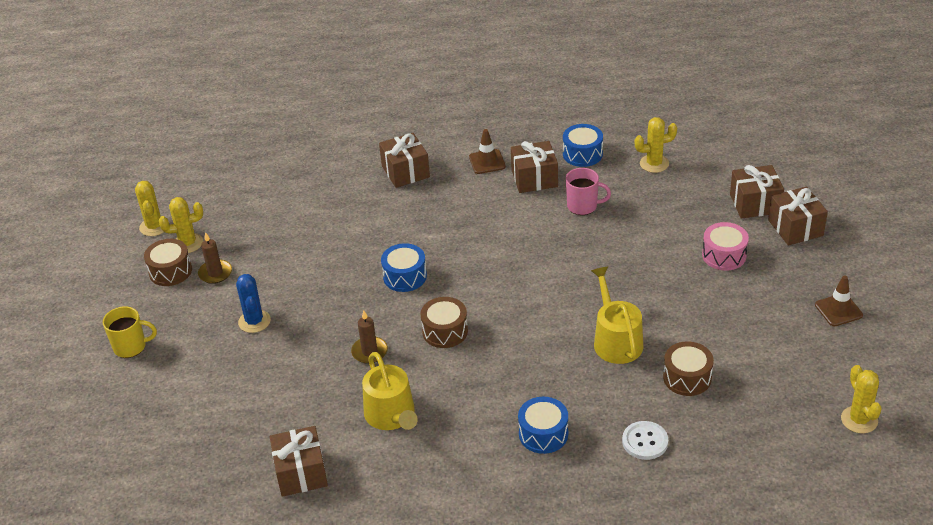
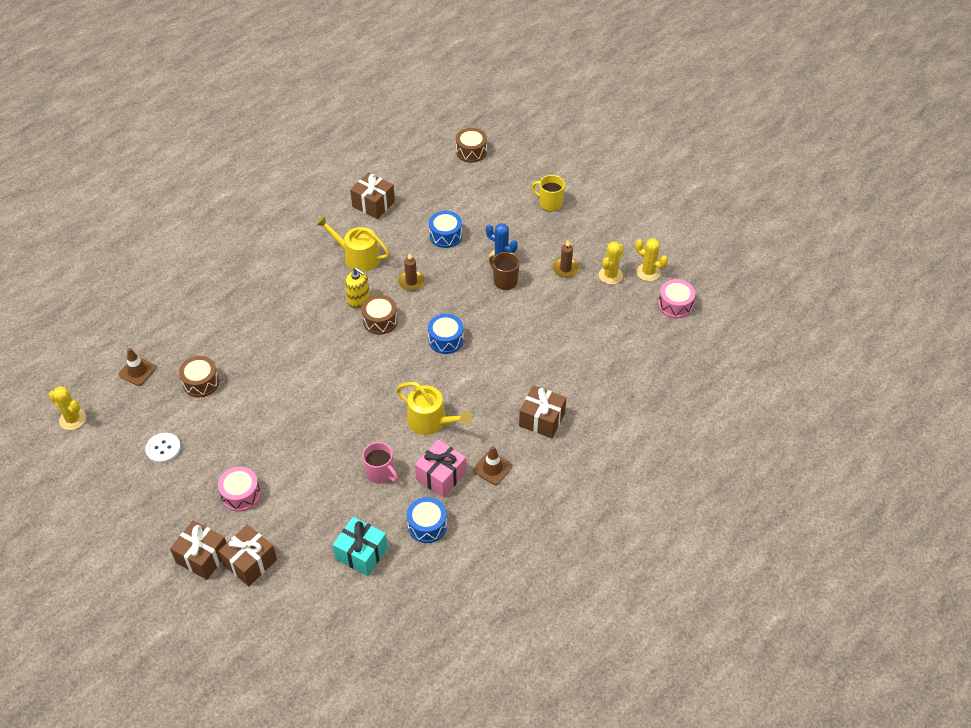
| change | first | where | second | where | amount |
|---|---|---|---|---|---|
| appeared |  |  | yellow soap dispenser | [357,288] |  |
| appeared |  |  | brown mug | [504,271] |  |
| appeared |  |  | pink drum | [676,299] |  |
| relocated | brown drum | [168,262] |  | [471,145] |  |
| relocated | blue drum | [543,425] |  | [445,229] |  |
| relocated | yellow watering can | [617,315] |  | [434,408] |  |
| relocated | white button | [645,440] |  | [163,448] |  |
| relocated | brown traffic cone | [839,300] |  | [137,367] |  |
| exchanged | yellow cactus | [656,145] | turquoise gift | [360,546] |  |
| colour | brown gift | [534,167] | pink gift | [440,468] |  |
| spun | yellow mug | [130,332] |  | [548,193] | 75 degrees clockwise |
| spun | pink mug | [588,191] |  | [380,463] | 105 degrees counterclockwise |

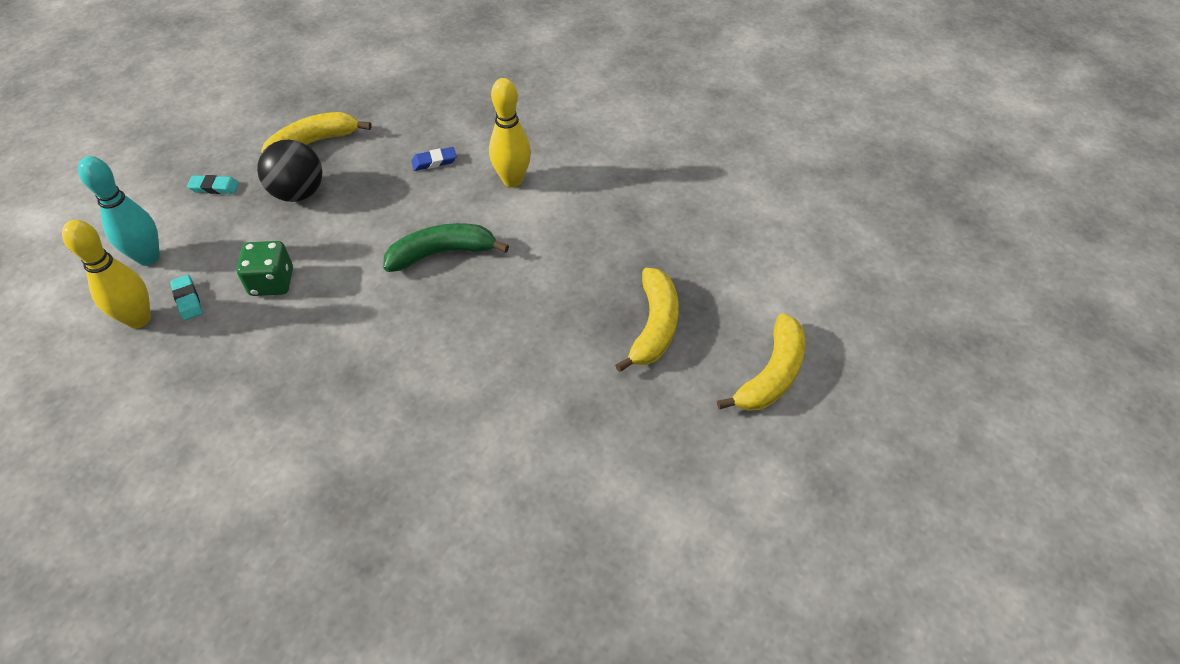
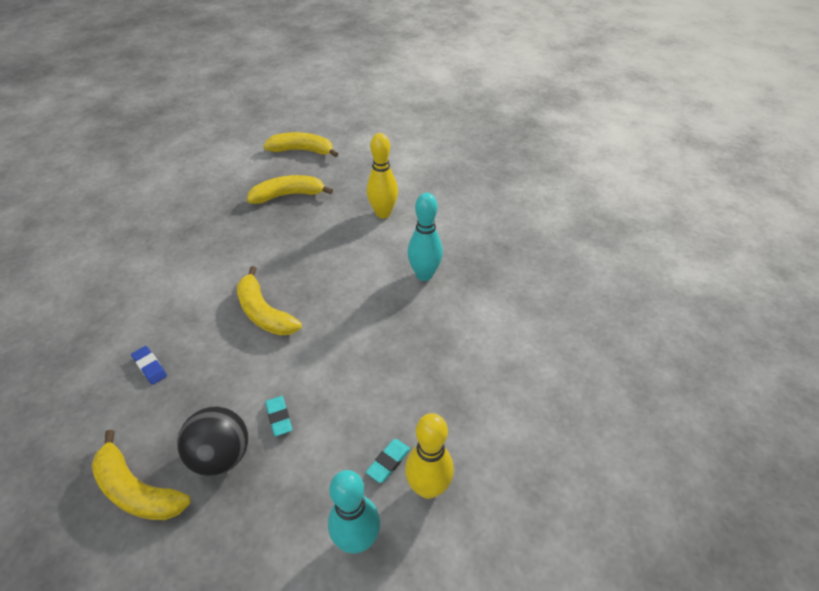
| change | first | where | second | where | amount |
|---|---|---|---|---|---|
| missing | green dice | [265,268] |  |  |  |
| appeared |  |  | turquoise bowling pin | [425,237] |  |
| relocated | turquoise eraser | [213,184] |  | [279,416] |  |
| relocated | yellow bowling pin | [510,132] |  | [382,175] |  |
| colour | green banana | [446,247] | yellow banana | [269,301] |  |

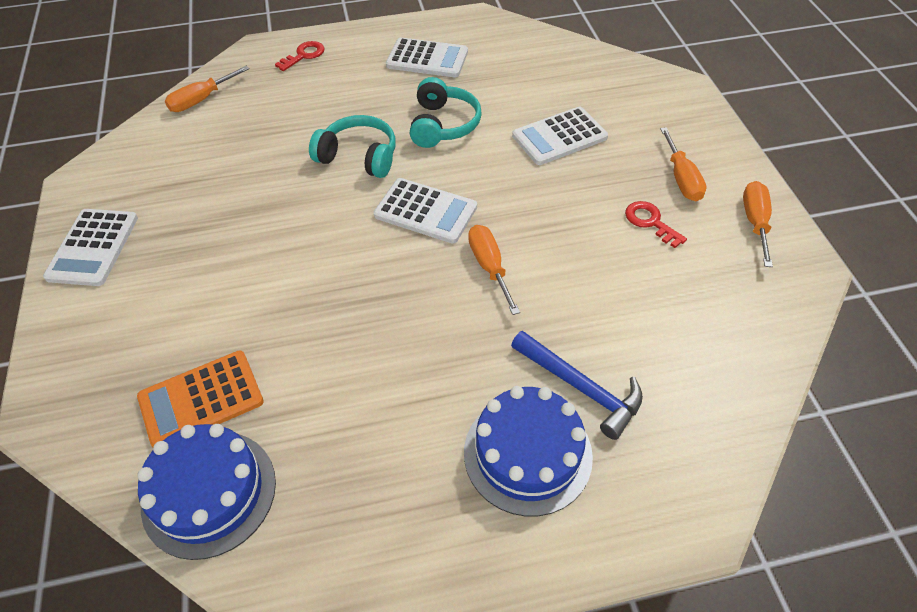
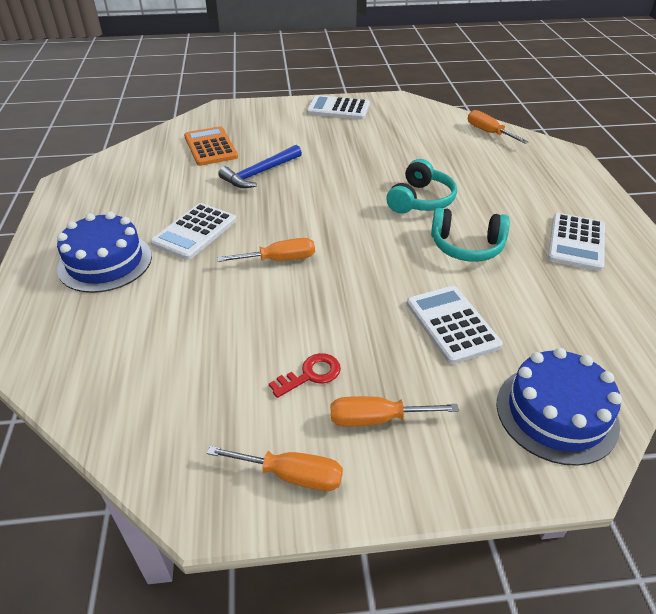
| change | first | where | second | where | amount |
|---|---|---|---|---|---|
| missing | red key | [299,56] |  |  |  |
| relocated | blue cake | [206,492] |  | [559,407] |  |
| relocated | white calculator | [425,210] |  | [193,231] |  |
| relocated | blue hammer | [577,385] |  | [260,166] |  |

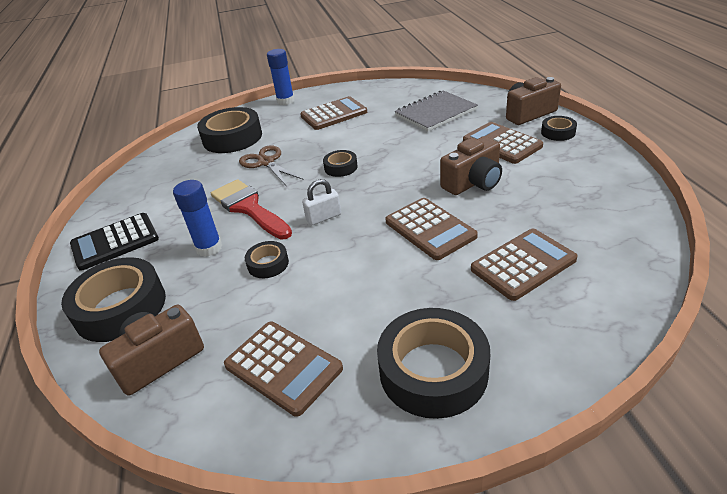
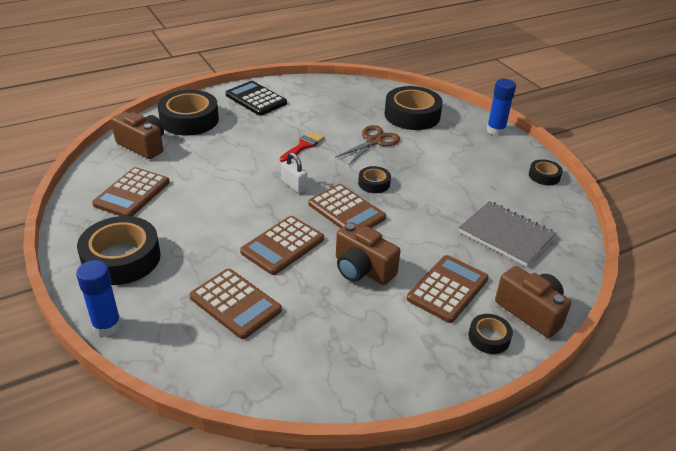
| change | first | where | second | where | amount |
|---|---|---|---|---|---|
| relocated | blue glue stick | [197,218] |  | [98,298] |  |
| relocated | black tape | [267,259] |  | [546,172] |  |
| relocated | brown calculator | [333,113] |  | [347,206] |  |
| size | red brush | [251,209] |  | [302,146] | x0.61 |

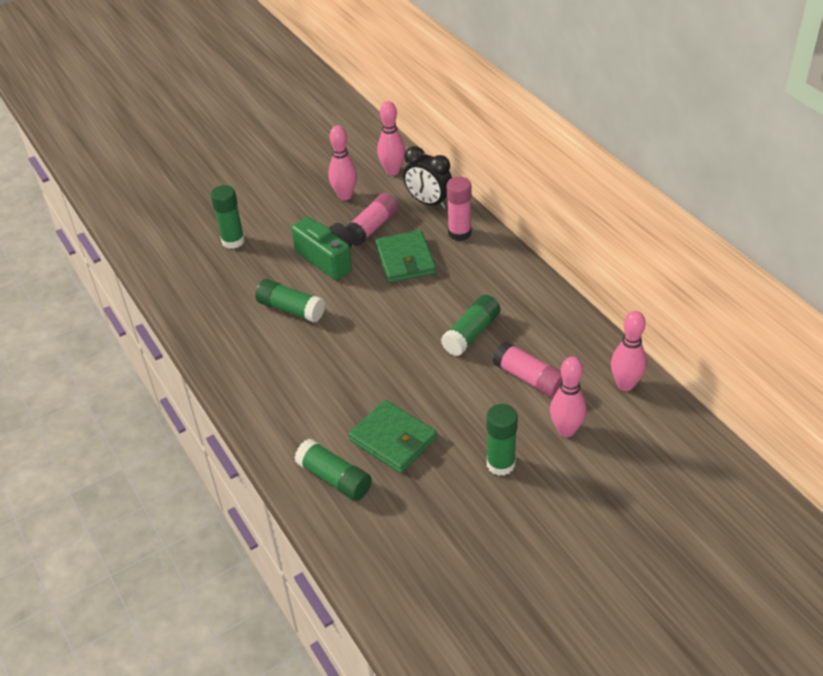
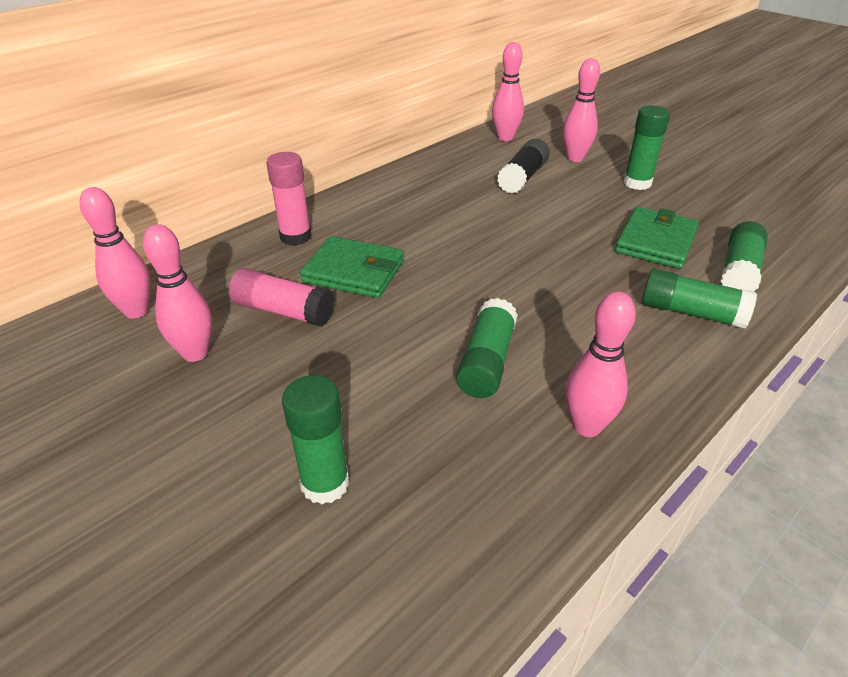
| change | first | where | second | where | amount |
|---|---|---|---|---|---|
| missing | green camera | [322,248] |  |  |  |
| missing | black clock | [427,177] |  |  |  |
| appeared |  |  | pink bowling pin | [601,364] |  |
| relocated | green glue stick | [470,325] |  | [699,299] |  |
| colour | pink glue stick | [527,369] | black glue stick | [523,166] |  |
| spun | green wallet | [405,256] |  | [352,267] | 45 degrees clockwise |

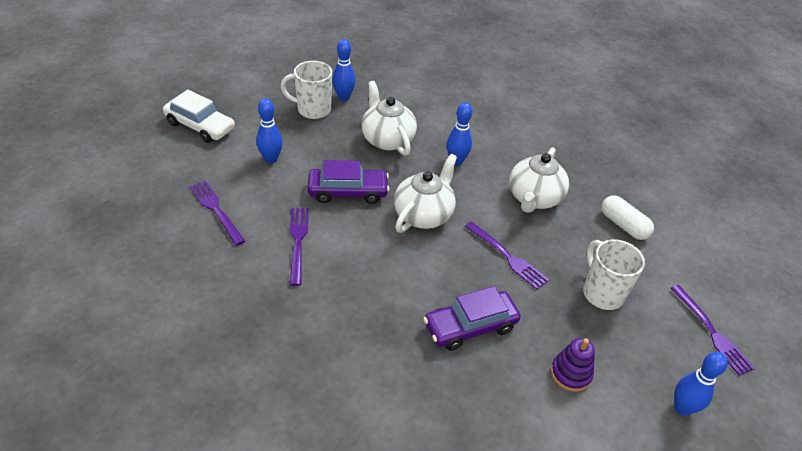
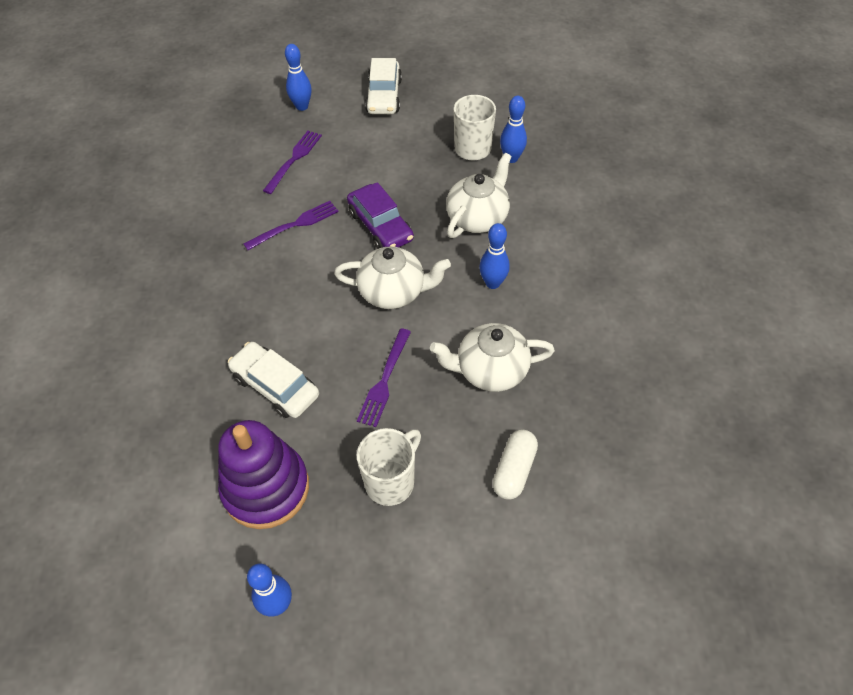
| change | first | where | second | where | amount |
|---|---|---|---|---|---|
| missing | purple fork | [713,330] |  |  |  |
| relocated | blue bowling pin | [269,130] |  | [298,77] |  |
| colour | purple car | [472,318] | white car | [273,380] |  |
| size | purple stacking toy | [573,365] |  | [263,474] | x1.98 |

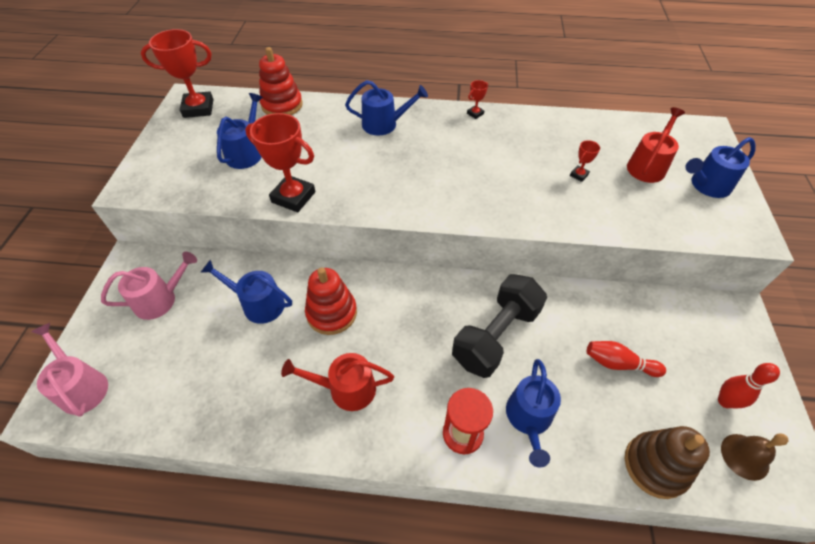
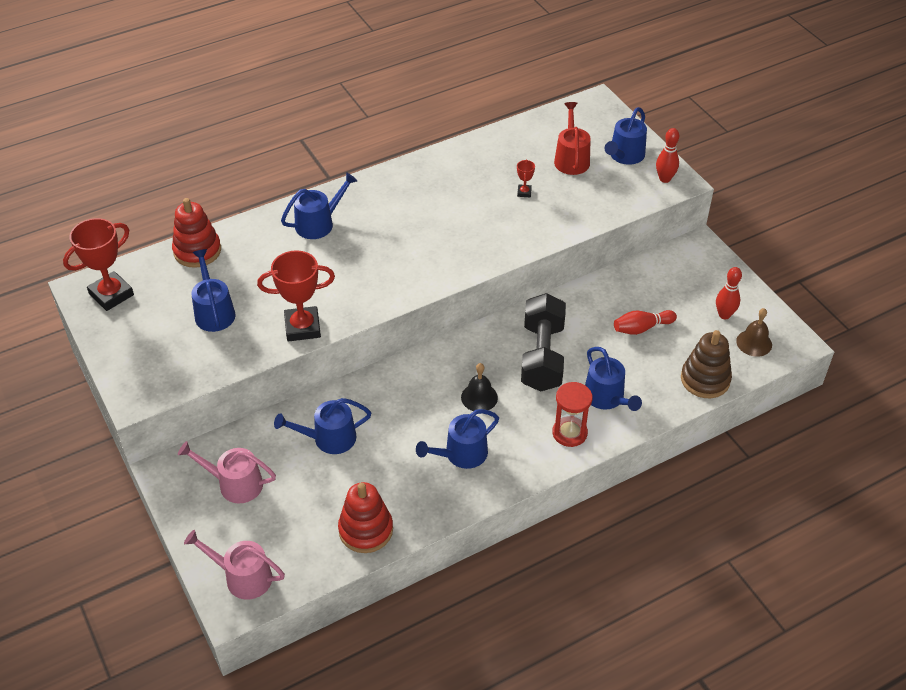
| change | first | where | second | where | amount |
|---|---|---|---|---|---|
| missing | red trophy | [477,99] |  |  |  |
| appeared |  |  | black bell | [479,387] |  |
| appeared |  |  | red bowling pin | [667,155] |  |
| relocated | red stacking toy | [331,301] |  | [365,517] |  |
| colour | red watering can | [337,382] | blue watering can | [457,439] |  |
| spun | pink watering can | [149,286] |  | [227,472] | 105 degrees counterclockwise |

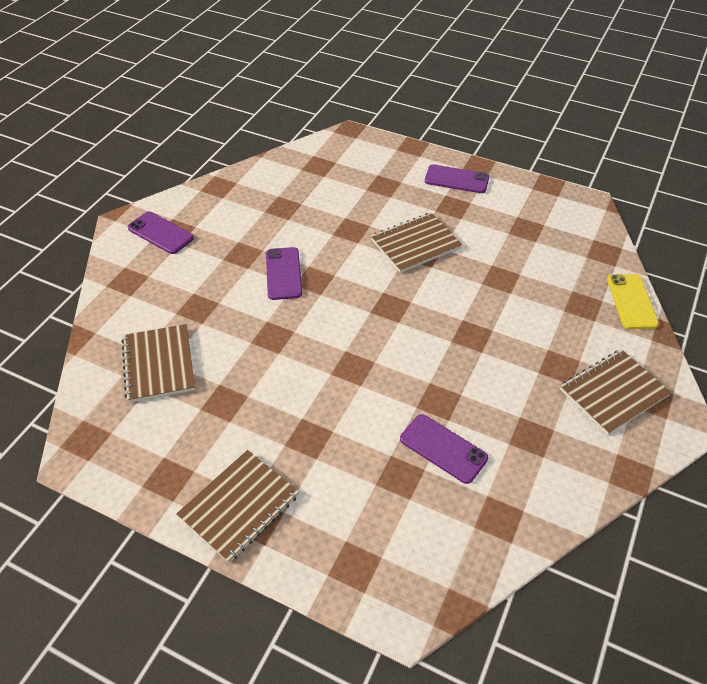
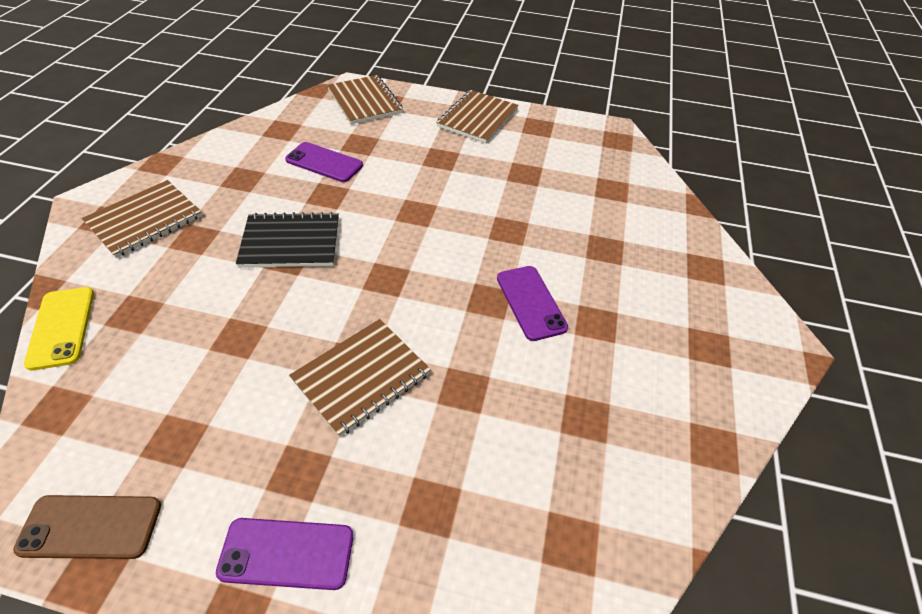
| change | first | where | second | where | amount |
|---|---|---|---|---|---|
| missing | purple phone | [161,233] |  |  |  |
| appeared |  |  | brown phone | [87,527] |  |
| appeared |  |  | black notebook | [287,240] |  |
| relocated | brown notebook | [158,363] |  | [365,99] |  |

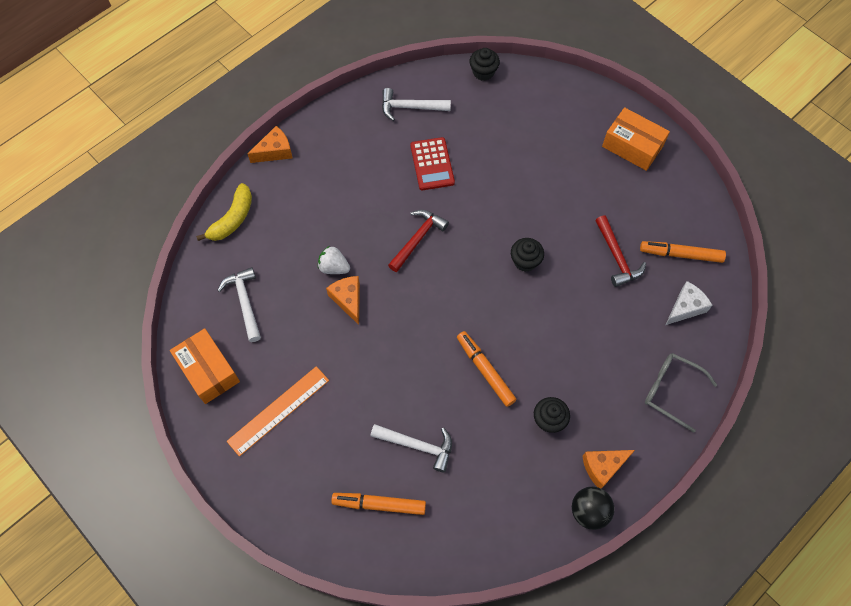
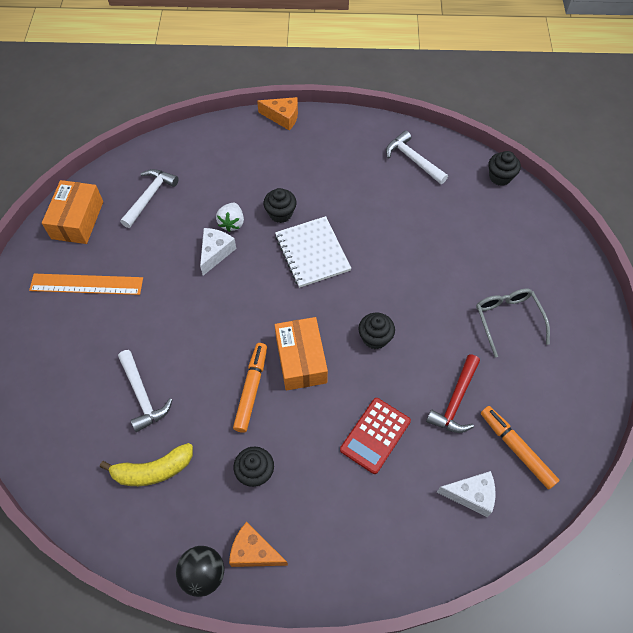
| change | first | where | second | where | amount |
|---|---|---|---|---|---|
| missing | orange marker | [378,504] |  |  |  |
| appeared |  |  | black cupcake | [280,205] |  |
| relocated | yellow banana | [224,212] |  | [146,464] |  |
| relocated | red calculator | [432,163] |  | [375,436] |  |
| relocated | orange box | [636,139] |  | [301,354] |  |
| relocated | grey glasses | [681,392] |  | [513,323] |  |
| exchanged | red hammer | [418,241] | white notebook | [313,252] |  |
| colour | orange cheese | [343,300] | white cheese | [218,252] |  |
| spun | white strawberry | [334,260] |  | [230,217] | 150 degrees counterclockwise |

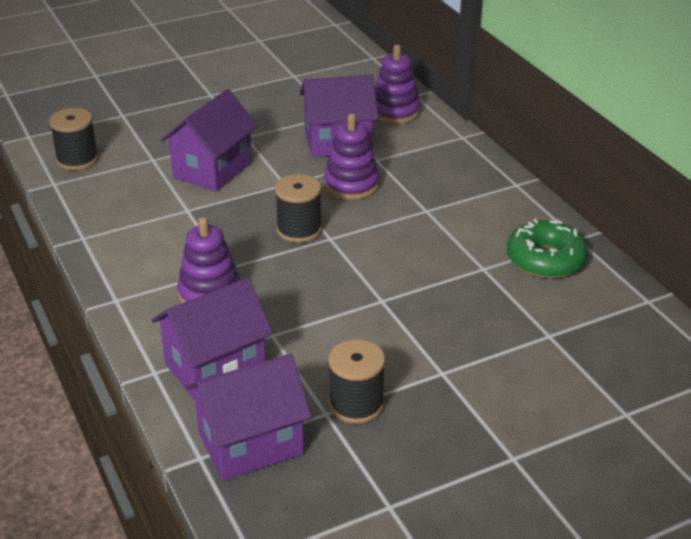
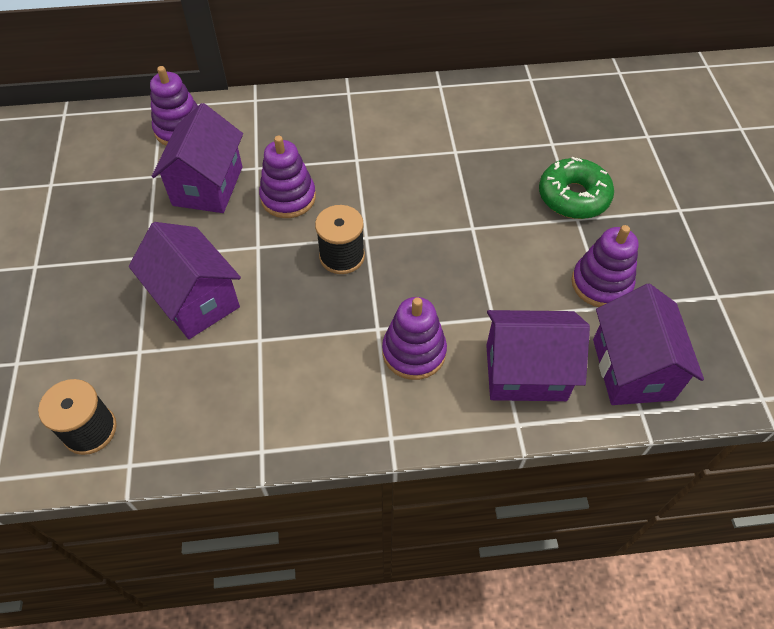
| change | first | where | second | where | amount |
|---|---|---|---|---|---|
| relocated | green donut | [547,249] |  | [576,188] |  |
| exchanged | black spool | [356,381] | purple stacking toy | [605,266] |  |
| spun | purple house | [212,339] |  | [538,355] | 75 degrees counterclockwise |

